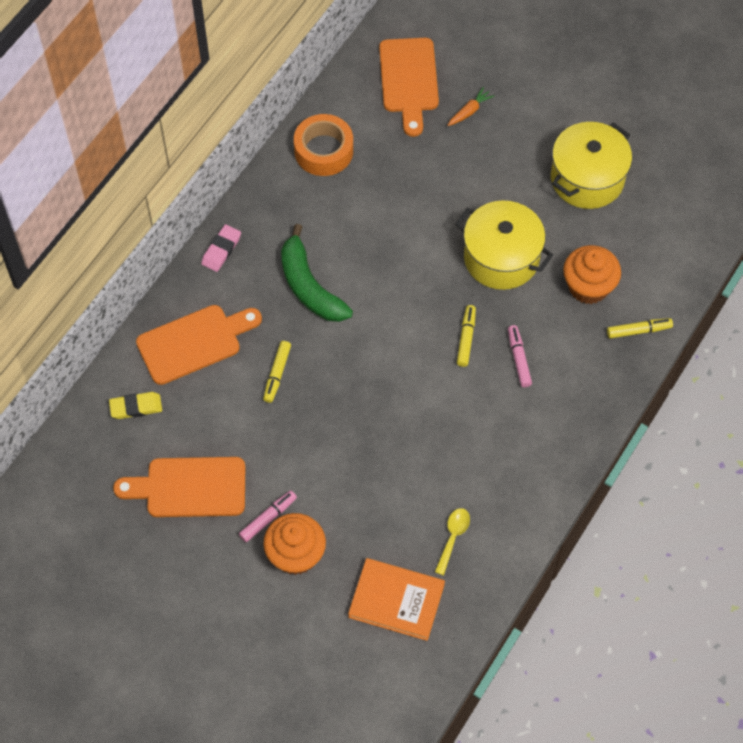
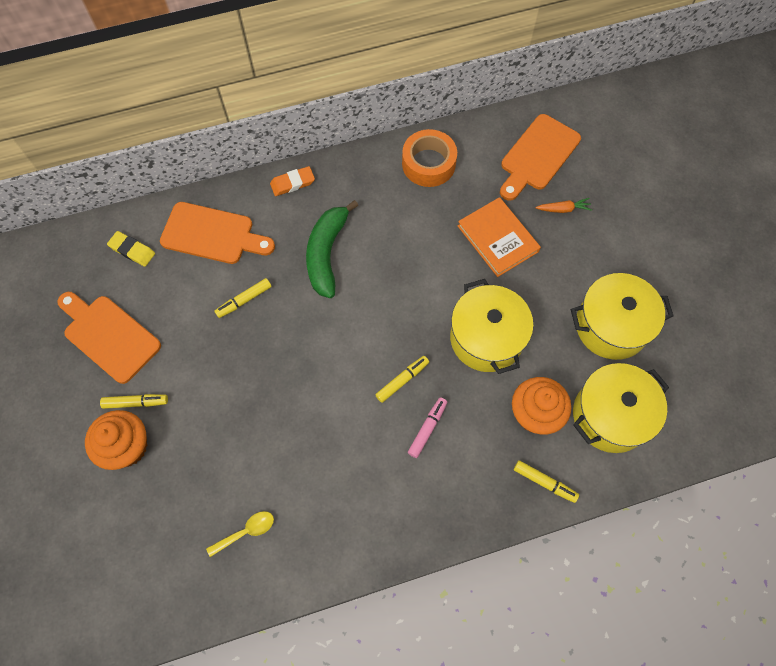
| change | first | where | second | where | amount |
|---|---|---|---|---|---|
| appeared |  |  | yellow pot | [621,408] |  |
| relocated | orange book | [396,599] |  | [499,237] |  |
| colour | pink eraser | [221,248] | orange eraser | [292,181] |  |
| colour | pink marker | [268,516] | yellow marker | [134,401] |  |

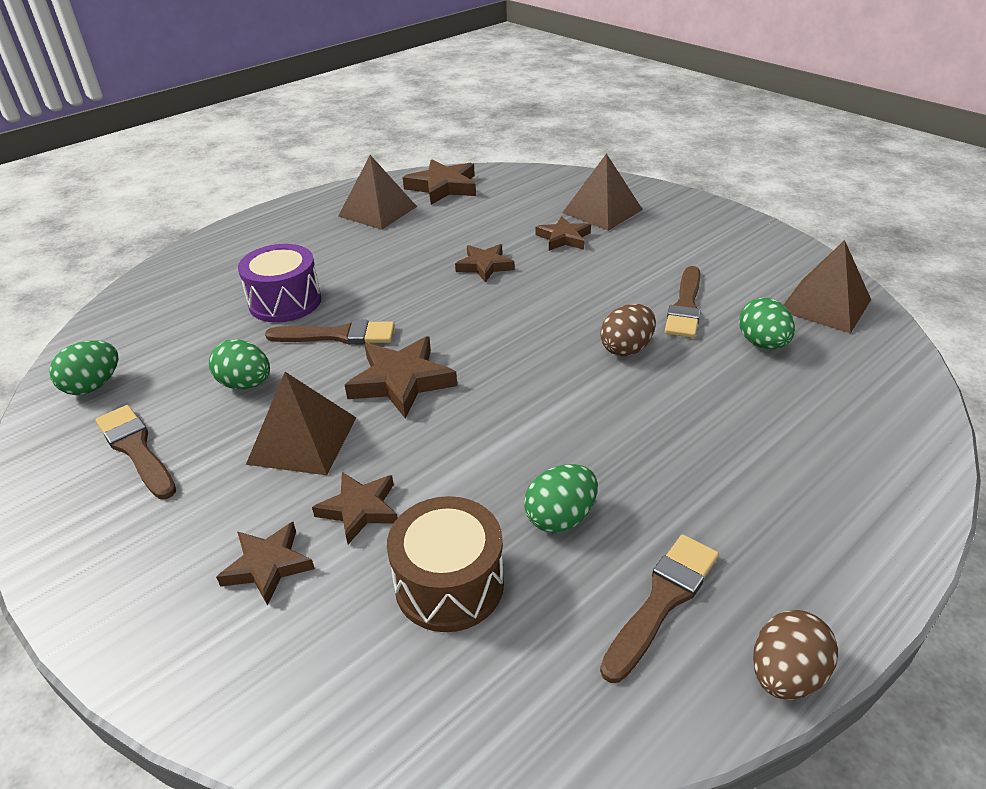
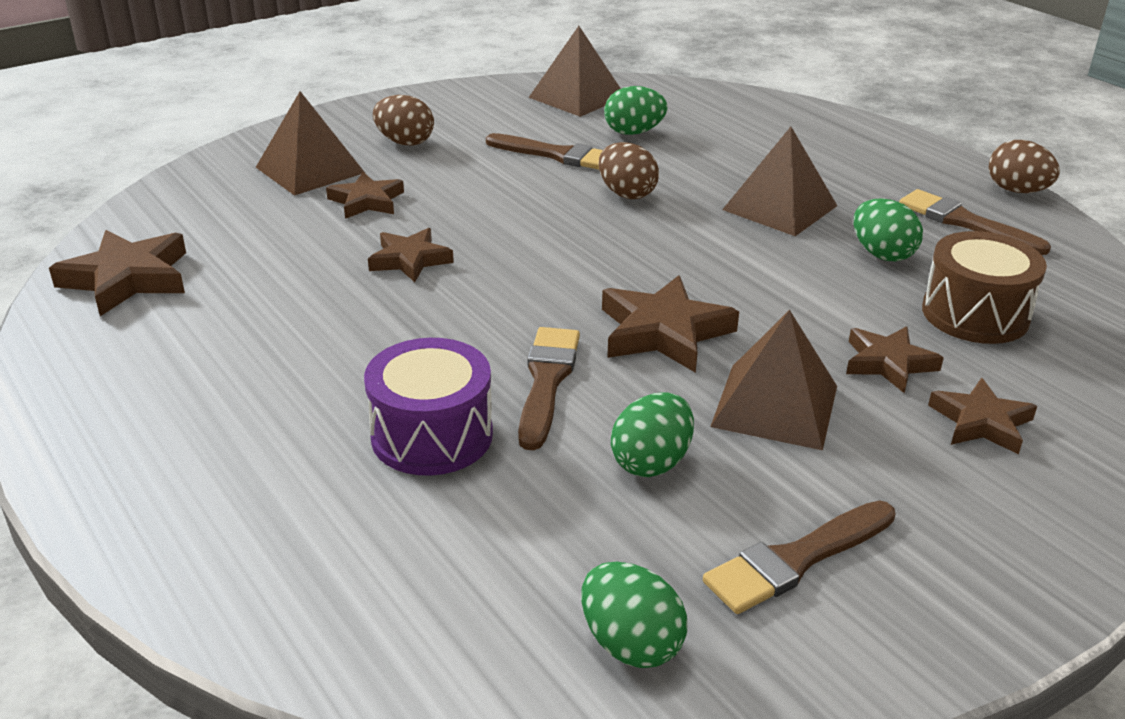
| change | first | where | second | where | amount |
|---|---|---|---|---|---|
| appeared |  |  | brown egg | [403,120] |  |
| relocated | brown pyramid | [377,192] |  | [779,181] |  |

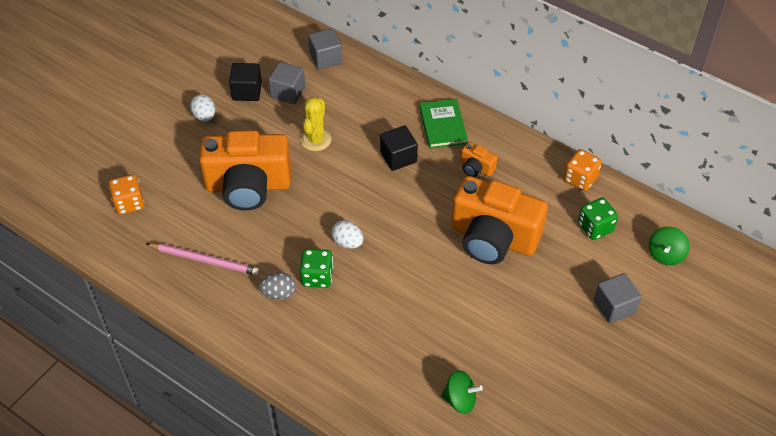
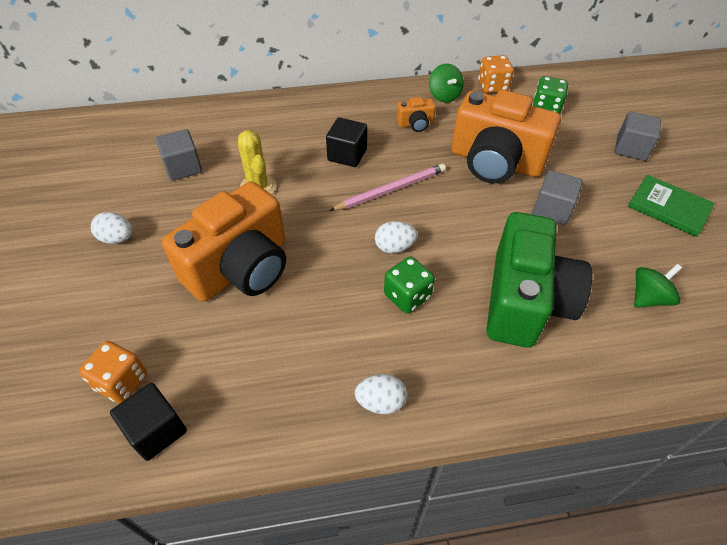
| change | first | where | second | where | amount |
|---|---|---|---|---|---|
| missing | grey egg | [277,286] |  |  |  |
| appeared |  |  | white egg | [381,394] |  |
| appeared |  |  | green camera | [539,280] |  |
| relocated | pink pencil | [203,259] |  | [387,187] |  |
| relocated | black cube | [245,82] |  | [148,422] |  |
| relocated | grey cube | [325,49] |  | [557,197] |  |
| relocated | green book | [443,124] |  | [671,206] |  |
| relocated | green spinning top | [669,246] |  | [446,83] |  |
| spun | orange camera | [499,220] |  | [506,136] | 45 degrees clockwise |

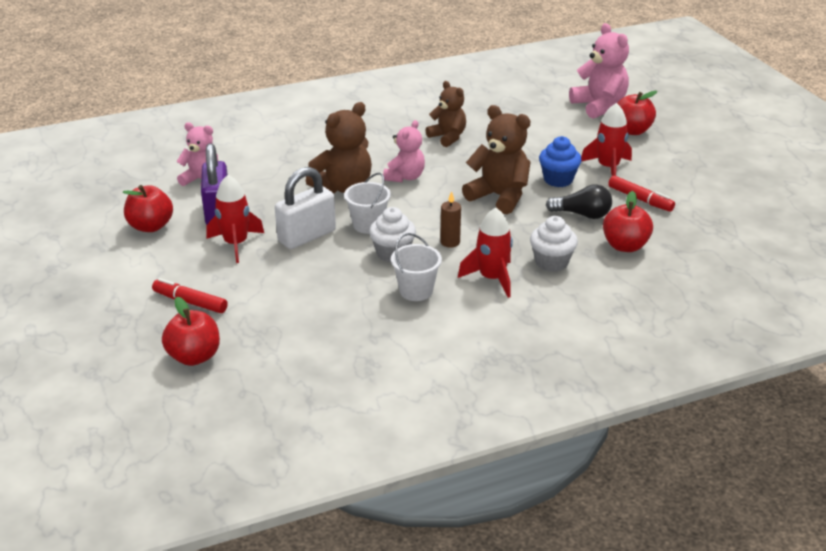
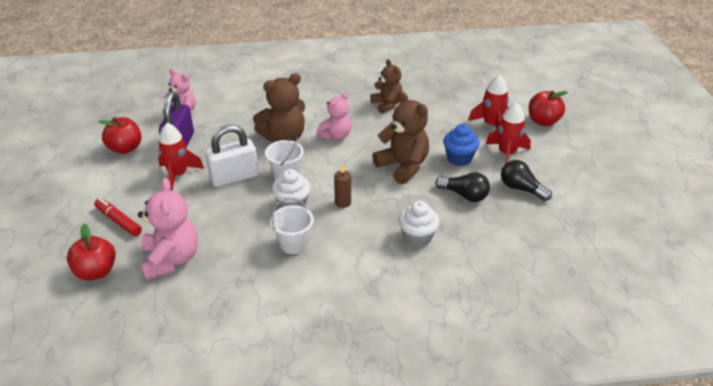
| change | first | where | second | where | amount |
|---|---|---|---|---|---|
| missing | red apple | [628,221] |  |  |  |
| relocated | red rocket | [485,253] |  | [488,102] |  |
| relocated | pink teddy bear | [599,71] |  | [168,229] |  |
| exchanged | red marker | [641,193] | black light bulb | [526,180] |  |

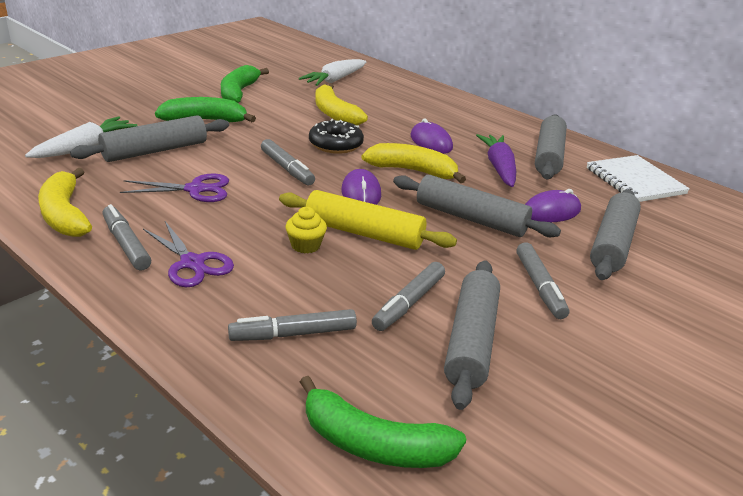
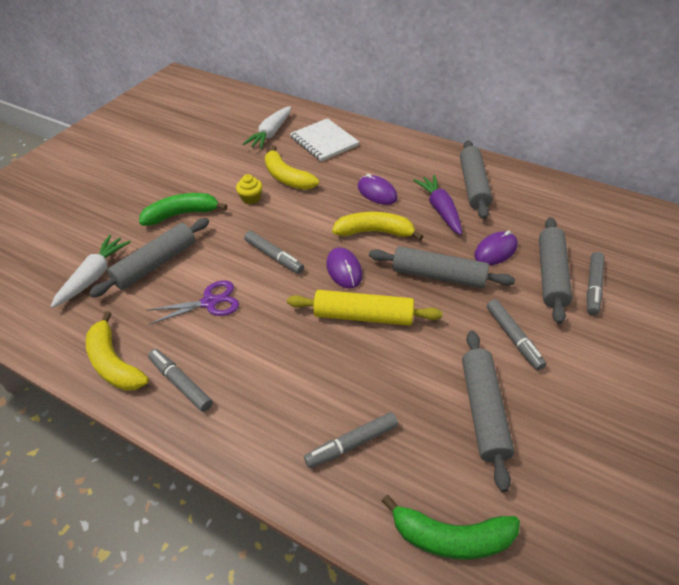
| change | first | where | second | where | amount |
|---|---|---|---|---|---|
| missing | purple scissors | [188,254] |  |  |  |
| missing | green banana | [245,84] |  |  |  |
| missing | black donut | [336,136] |  |  |  |
| relocated | yellow cupcake | [306,230] |  | [249,189] |  |
| relocated | grey marker | [408,296] |  | [595,283] |  |
| relocated | white notebook | [638,178] |  | [324,139] |  |

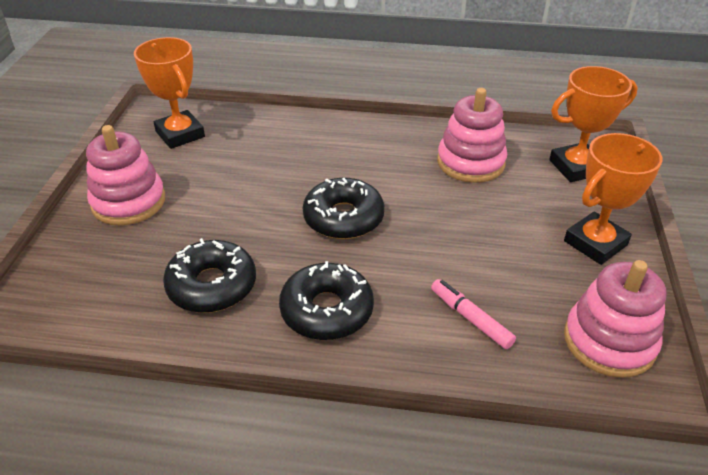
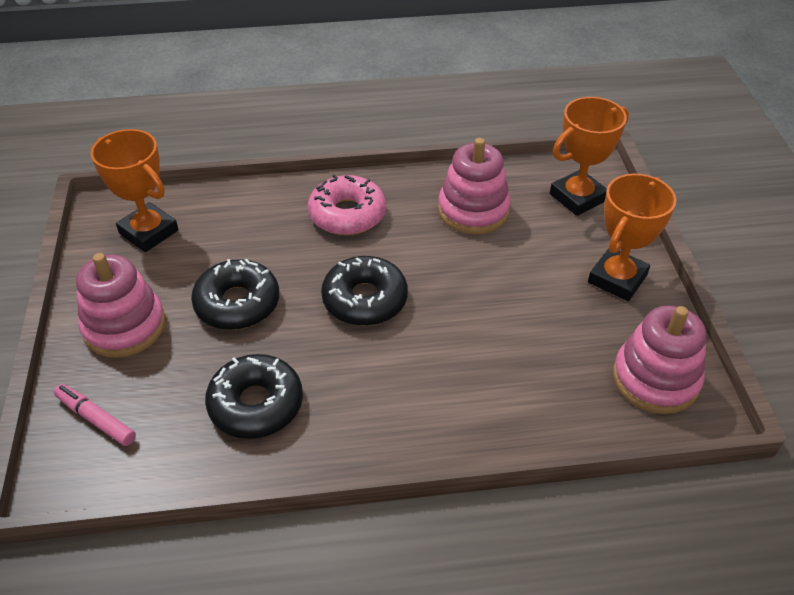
| change | first | where | second | where | amount |
|---|---|---|---|---|---|
| appeared |  |  | pink donut | [347,204] |  |
| relocated | black donut | [326,300] |  | [235,294] |  |
| relocated | pink marker | [473,314] |  | [95,415] |  |

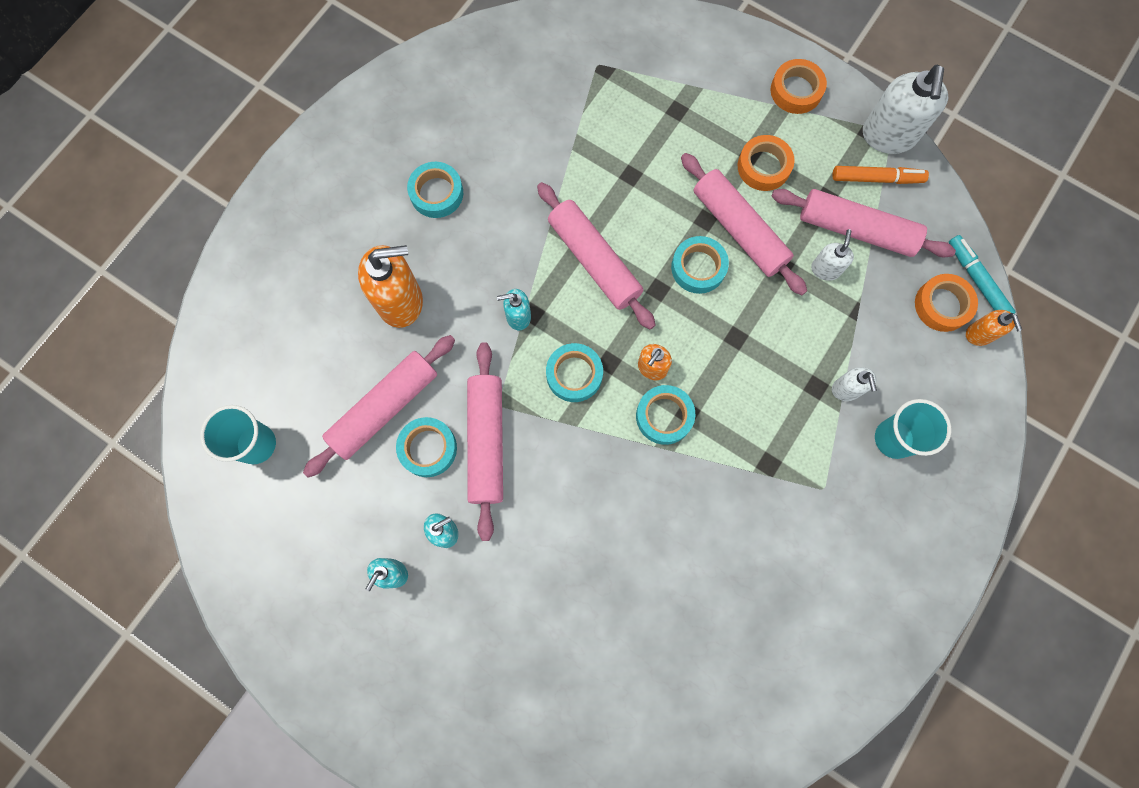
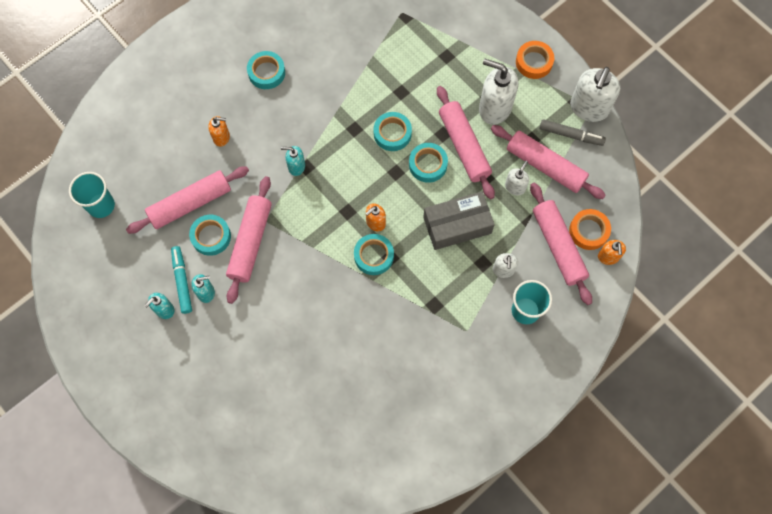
| change | first | where | second | where | amount |
|---|---|---|---|---|---|
| appeared |  |  | grey box | [459,221] |  |
| relocated | pink rolling pin | [596,256] |  | [561,244] |  |
| relocated | turquoise tape | [574,372] |  | [393,131] |  |
| relocated | turquoise marker | [982,274] |  | [181,280] |  |
| exchanged | orange tape | [766,163] | white soap dispenser | [498,92] |  |
| colour | orange marker | [880,175] | grey marker | [573,132] |  |
| size | orange soap dispenser | [390,286] |  | [219,131] | x0.53 |

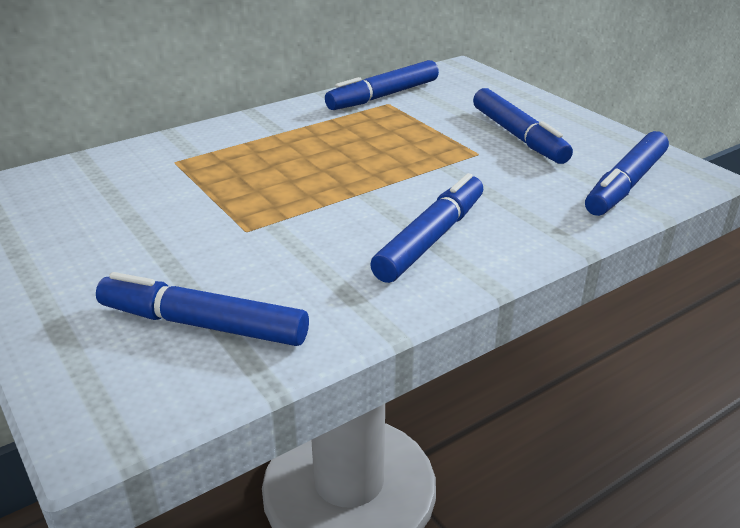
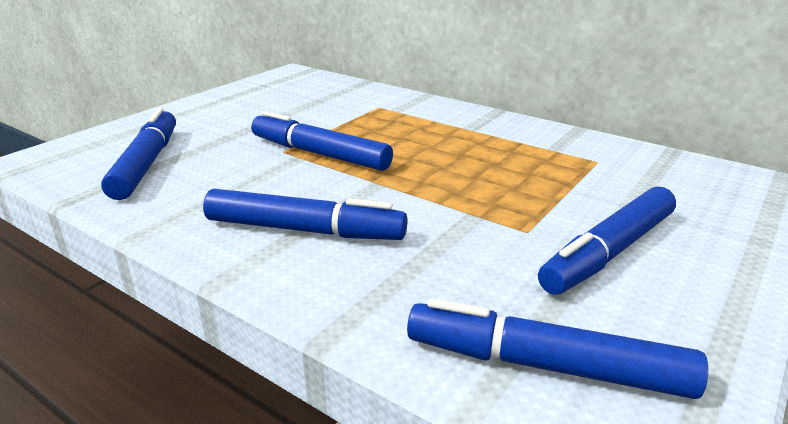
| change | first | where | second | where | amount |
|---|---|---|---|---|---|
| relocated | blue marker | [382,85] |  | [322,141] |  |

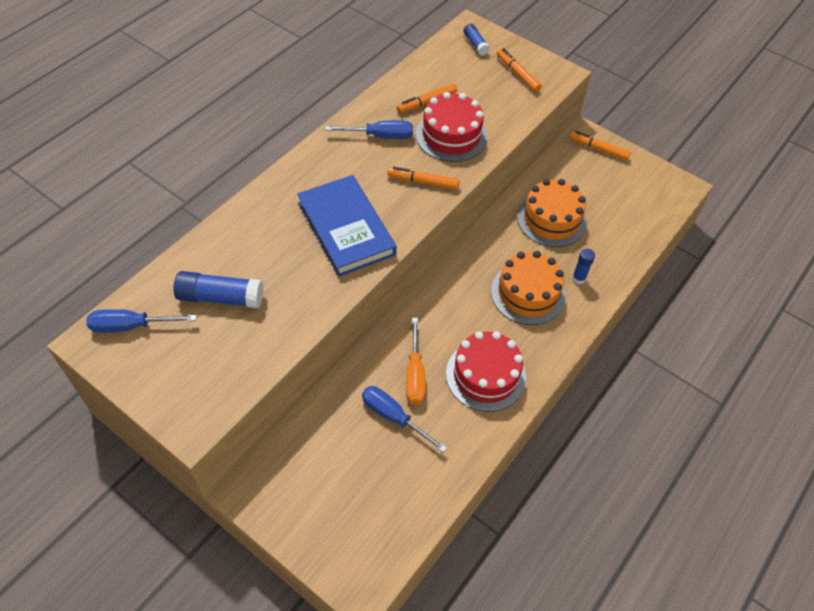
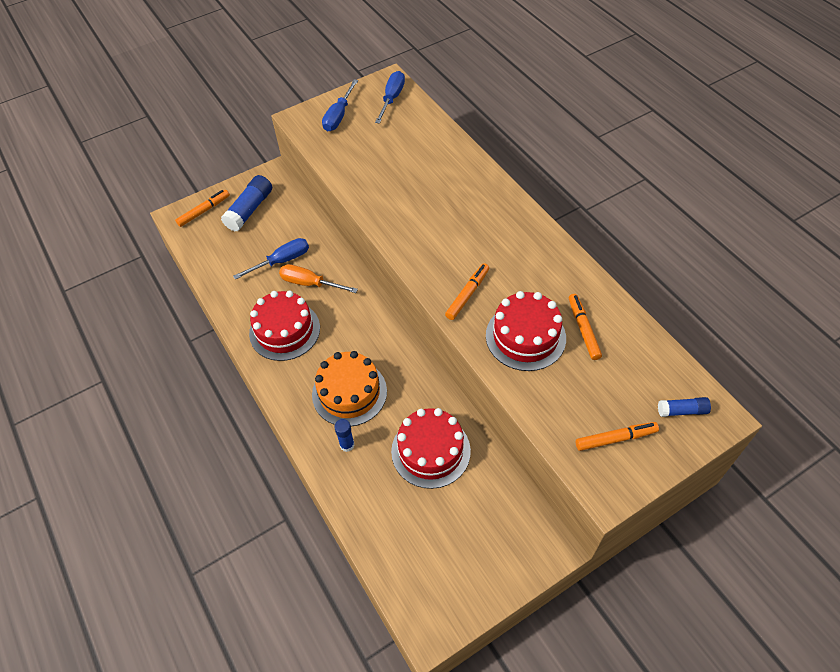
| change | first | where | second | where | amount |
|---|---|---|---|---|---|
| missing | blue book | [347,226] |  |  |  |
| relocated | blue glue stick | [218,289] |  | [246,203] |  |
| relocated | blue screwdriver | [369,129] |  | [340,105] |  |
| relocated | orange marker | [600,145] |  | [202,208] |  |
| colour | orange cake | [552,213] | red cake | [431,448] |  |

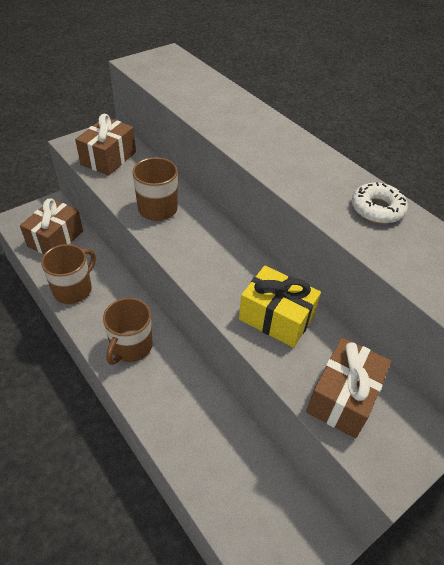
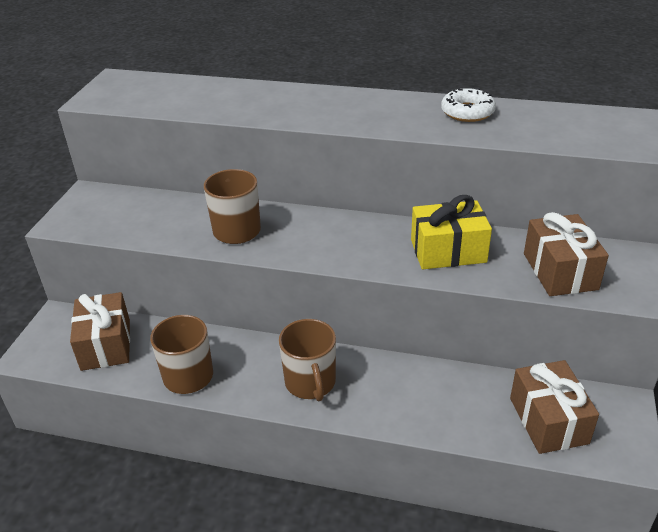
| change | first | where | second | where | amount |
|---|---|---|---|---|---|
| relocated | brown gift | [105,145] |  | [554,407] |  |

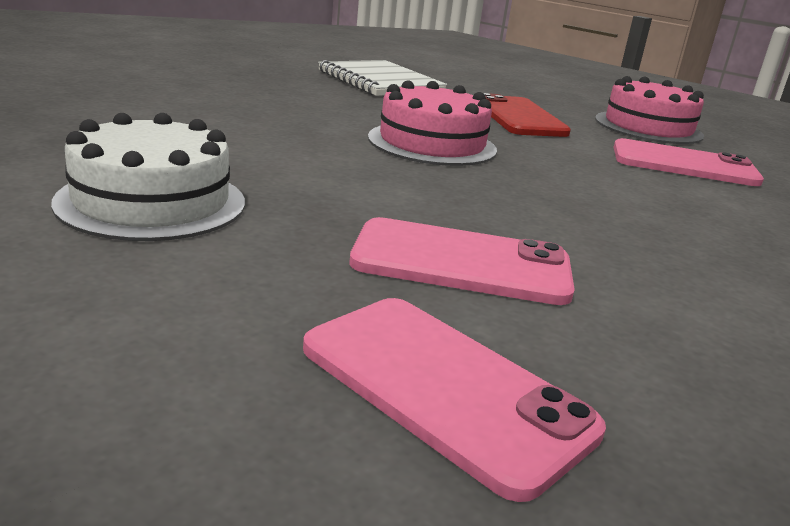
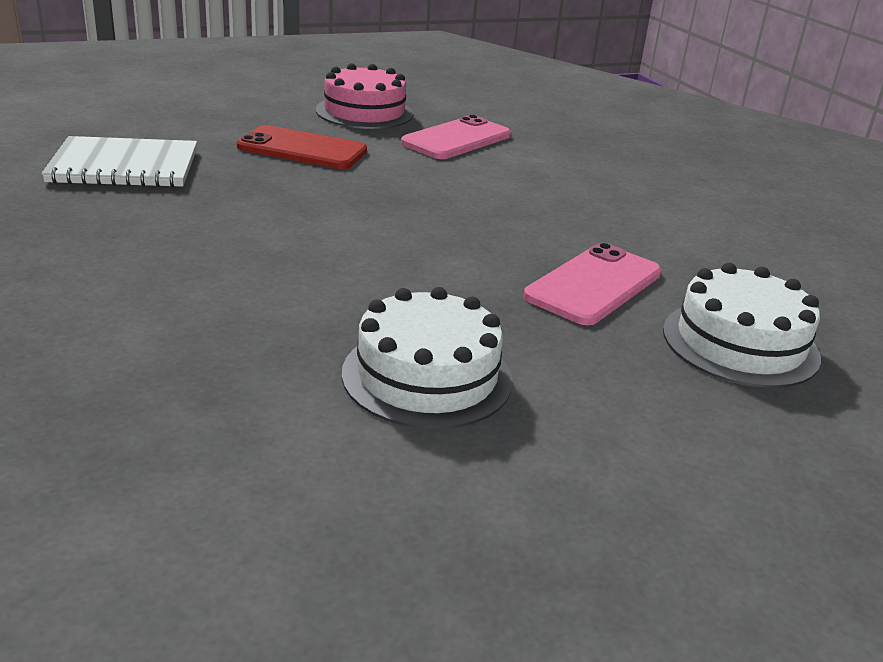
| change | first | where | second | where | amount |
|---|---|---|---|---|---|
| missing | pink cake | [432,123] |  |  |  |
| exchanged | pink phone | [454,400] | white cake | [742,325] |  |

